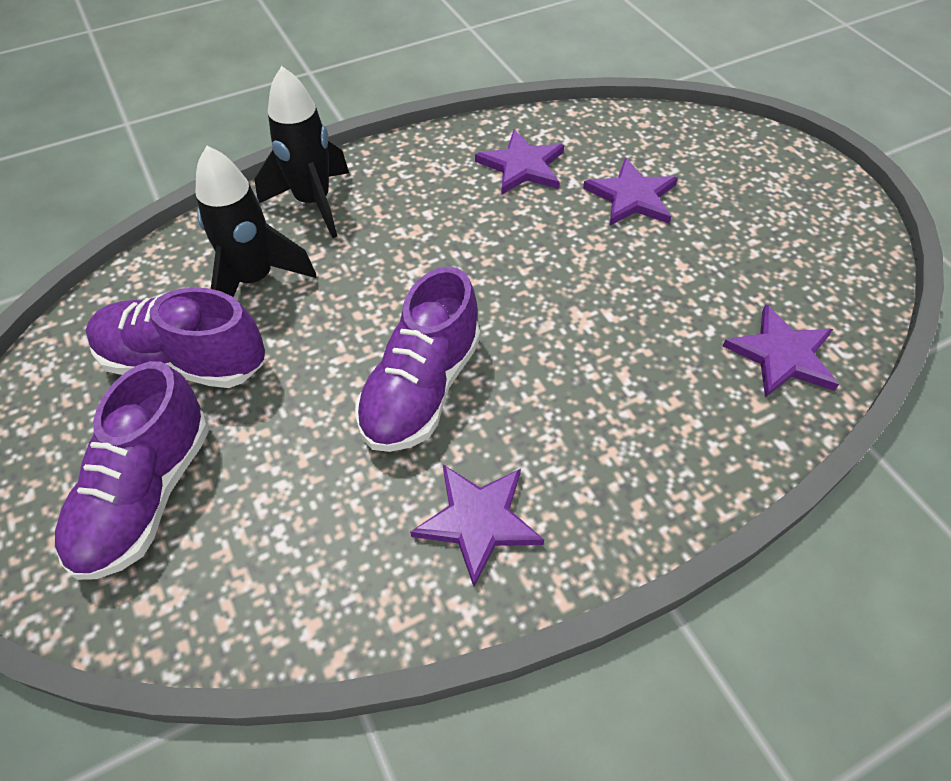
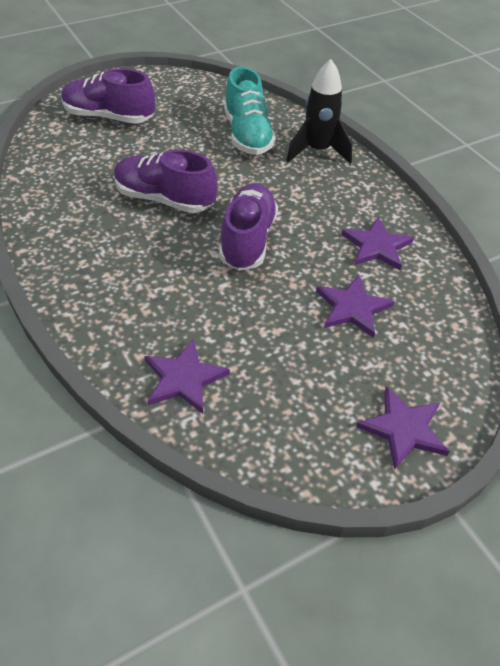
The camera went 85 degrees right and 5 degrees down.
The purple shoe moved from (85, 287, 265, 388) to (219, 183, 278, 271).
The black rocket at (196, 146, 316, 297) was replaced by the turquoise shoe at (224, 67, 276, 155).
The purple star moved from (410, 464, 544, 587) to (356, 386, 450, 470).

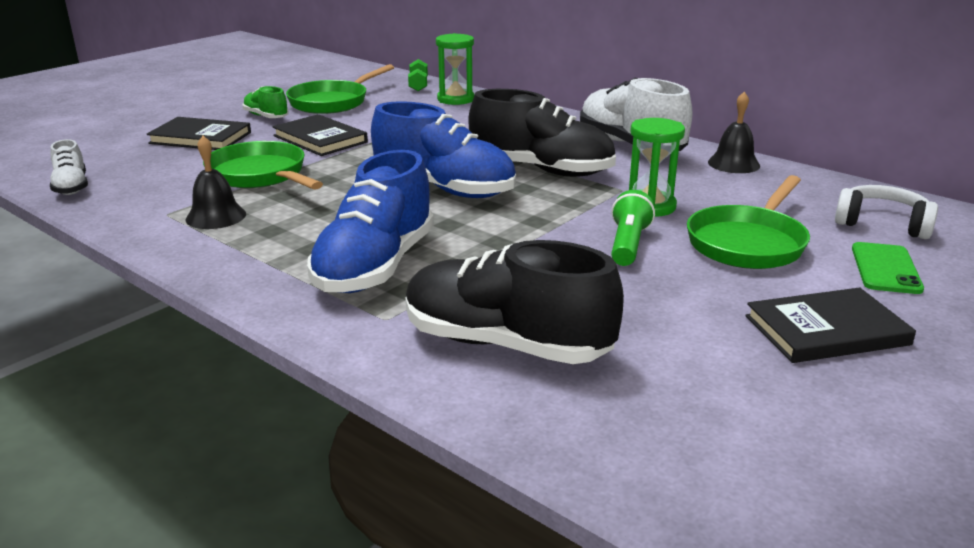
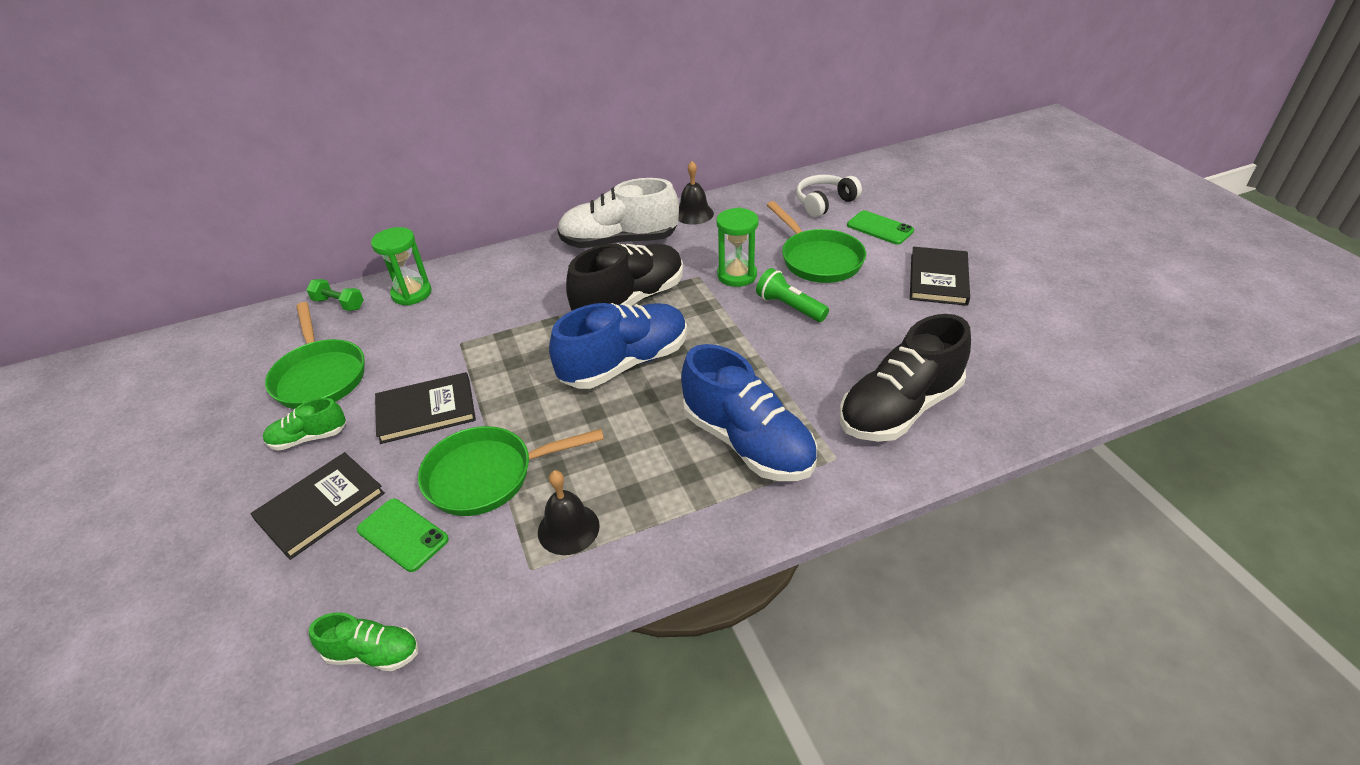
The camera went 60 degrees left and 15 degrees up.
The white shoe at (50, 139, 88, 195) became the green shoe at (309, 612, 418, 671).
The green phone at (357, 499, 449, 572) appeared.

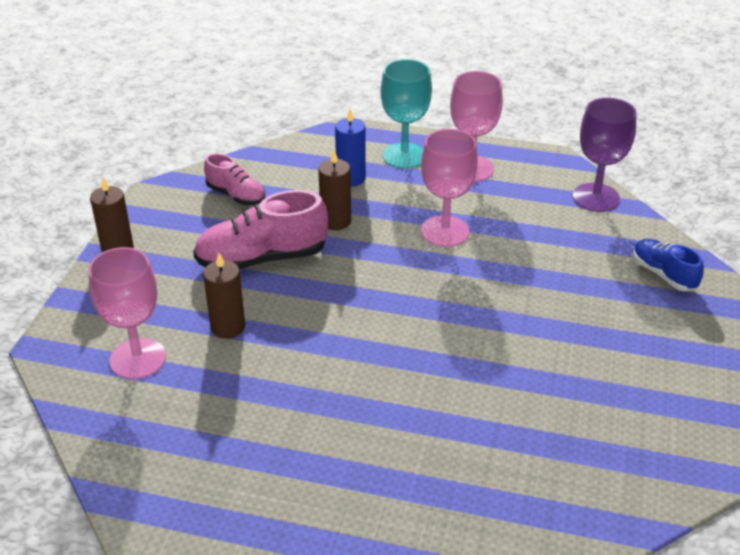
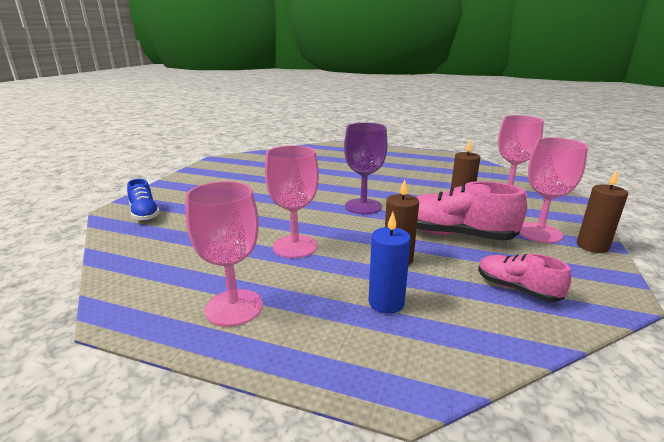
The camera went 175 degrees left and 15 degrees down.
The pink shoe at (193, 190, 328, 270) turned 150 degrees counterclockwise.
The turquoise goblet at (381, 59, 432, 169) disappeared.
The purple goblet moved from (573, 98, 637, 212) to (344, 123, 388, 214).
The pink goblet at (519, 138, 588, 243) appeared.

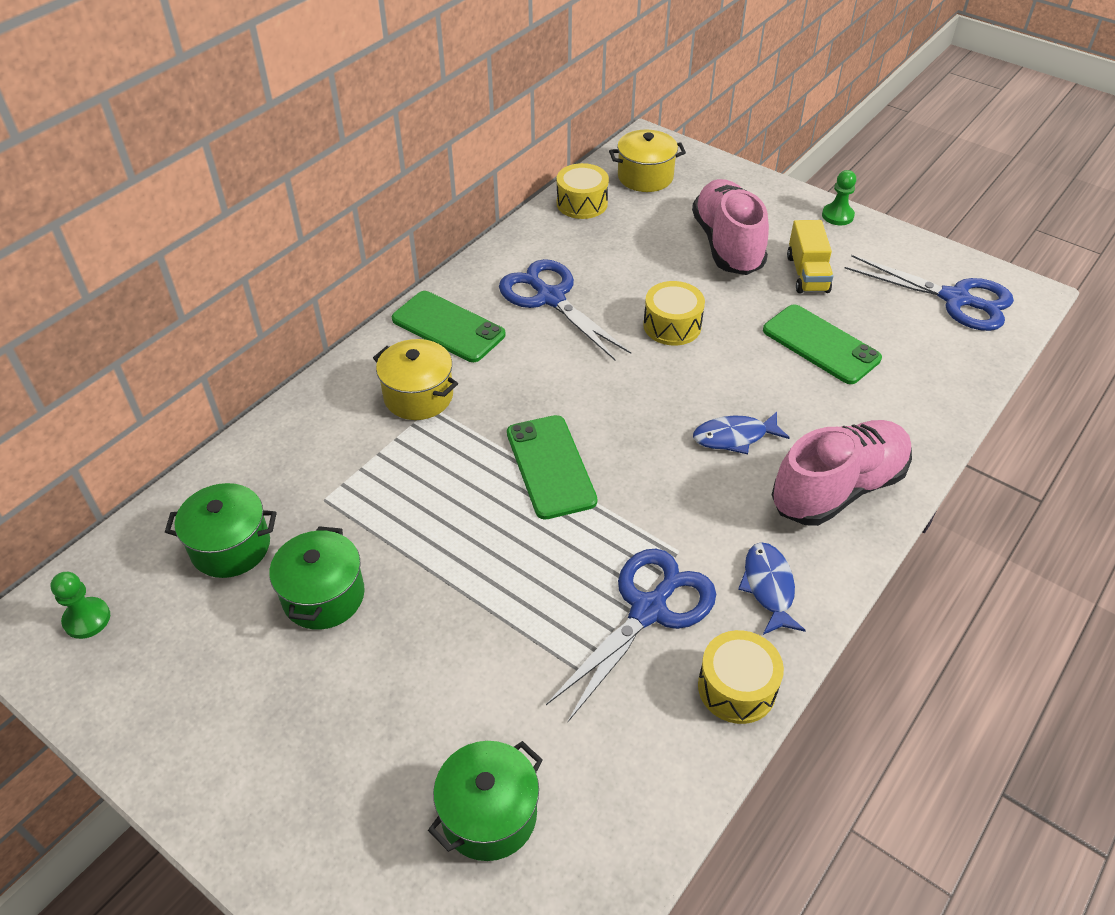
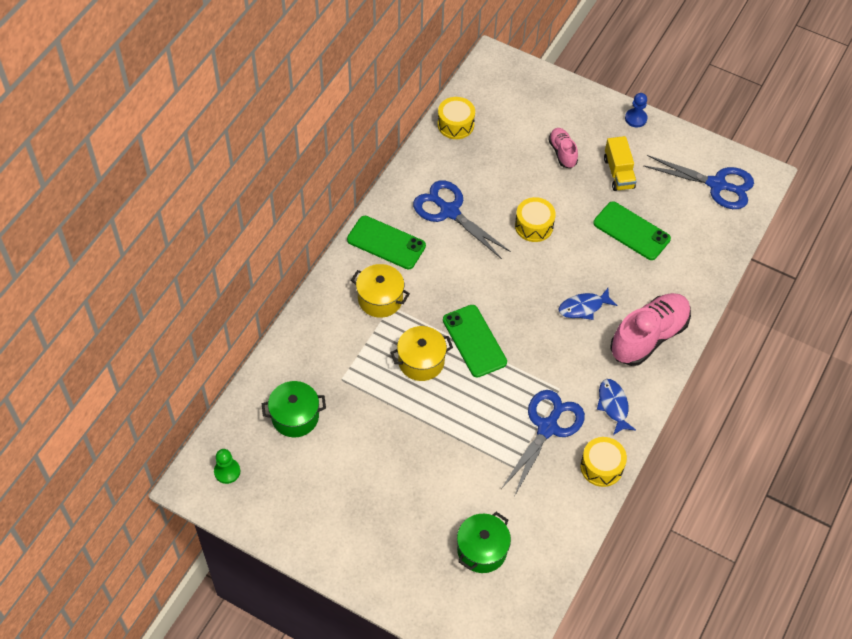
The camera went 10 degrees left and 10 degrees up.
The green pot at (269, 526, 365, 630) disappeared.
The yellow pot moved from (609, 130, 686, 192) to (390, 326, 453, 381).
The pink shoe at (692, 179, 769, 275) changed to 0.53 times the size.
The green pawn at (822, 170, 856, 225) became the blue pawn at (625, 93, 648, 128).

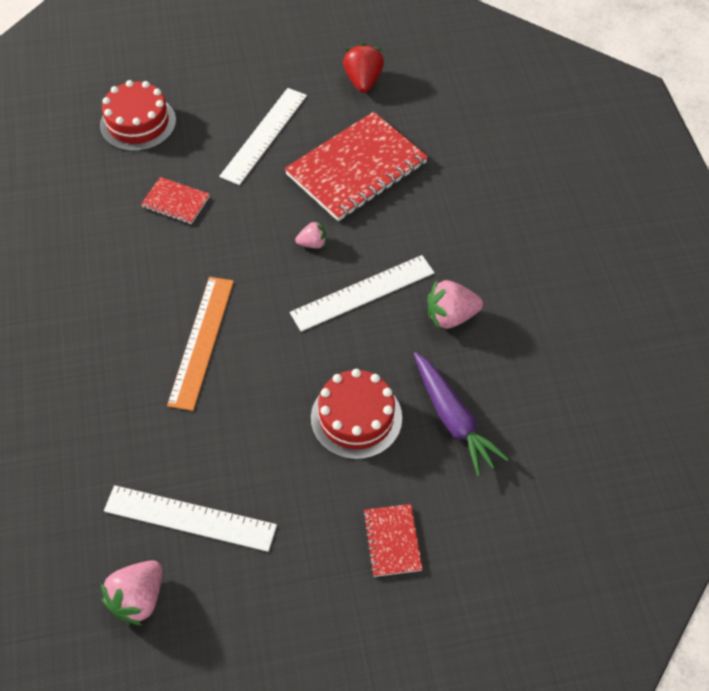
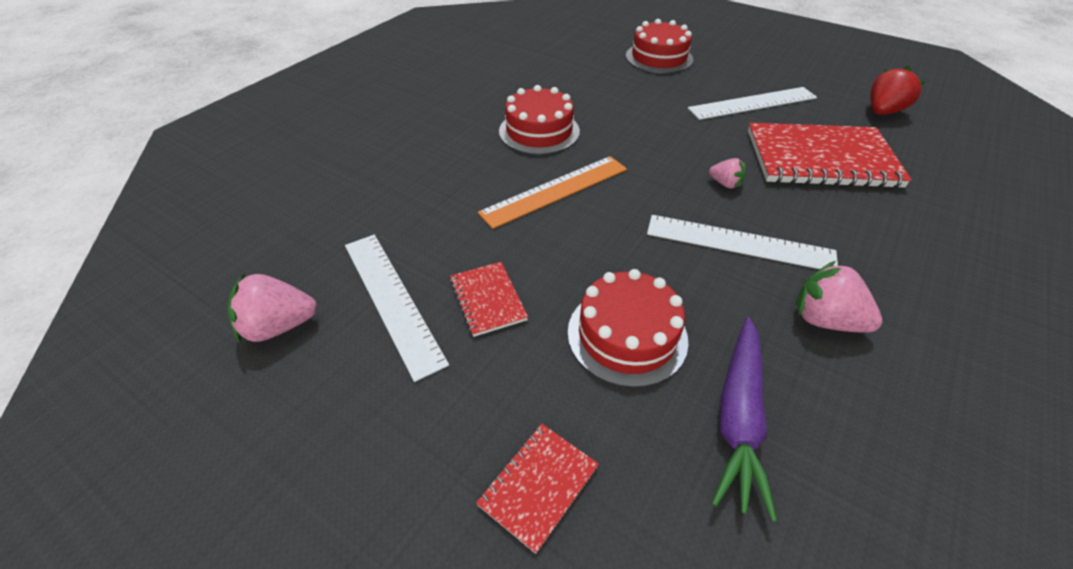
The camera went 45 degrees right and 10 degrees down.
The red notebook moved from (141, 177, 210, 224) to (450, 262, 528, 337).
The red cake at (499, 85, 580, 155) appeared.

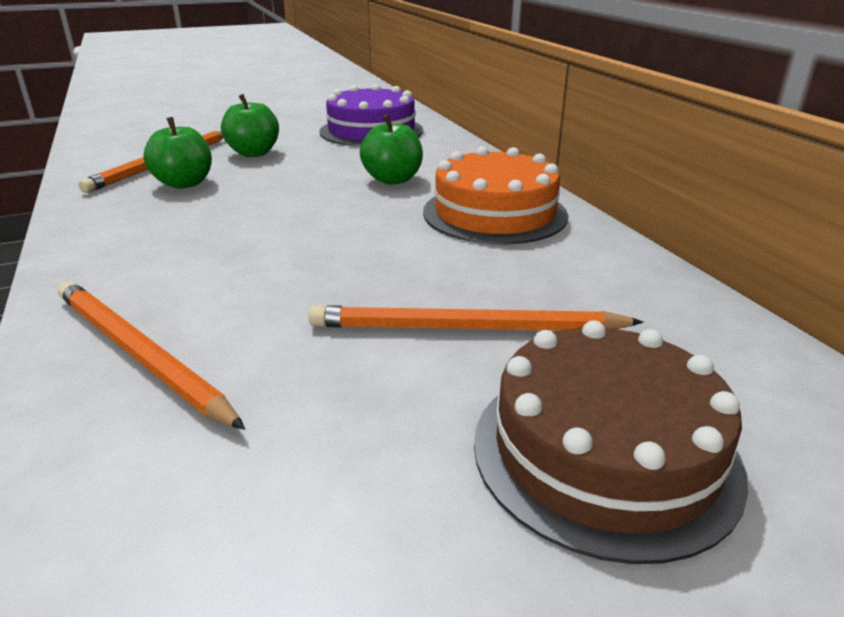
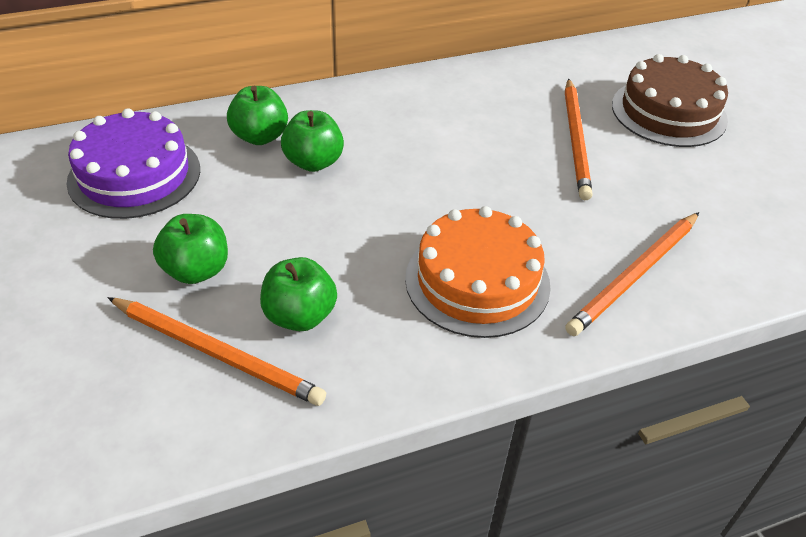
The camera went 90 degrees left and 15 degrees up.
The orange cake moved from (423, 146, 568, 244) to (405, 206, 550, 338).
The green apple at (227, 86, 288, 145) appeared.

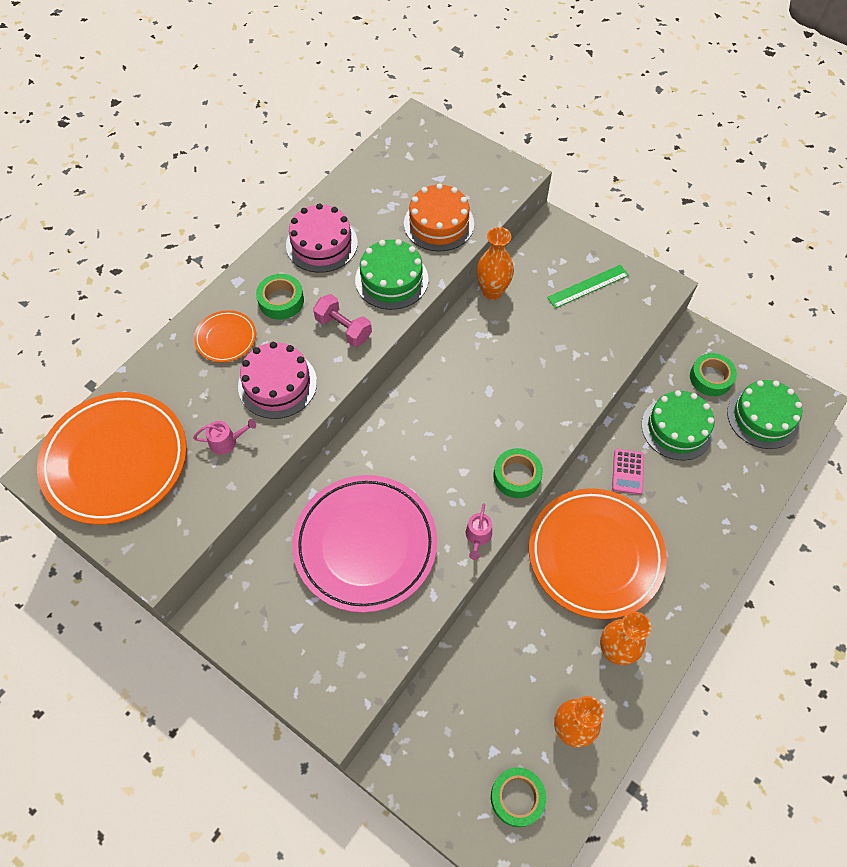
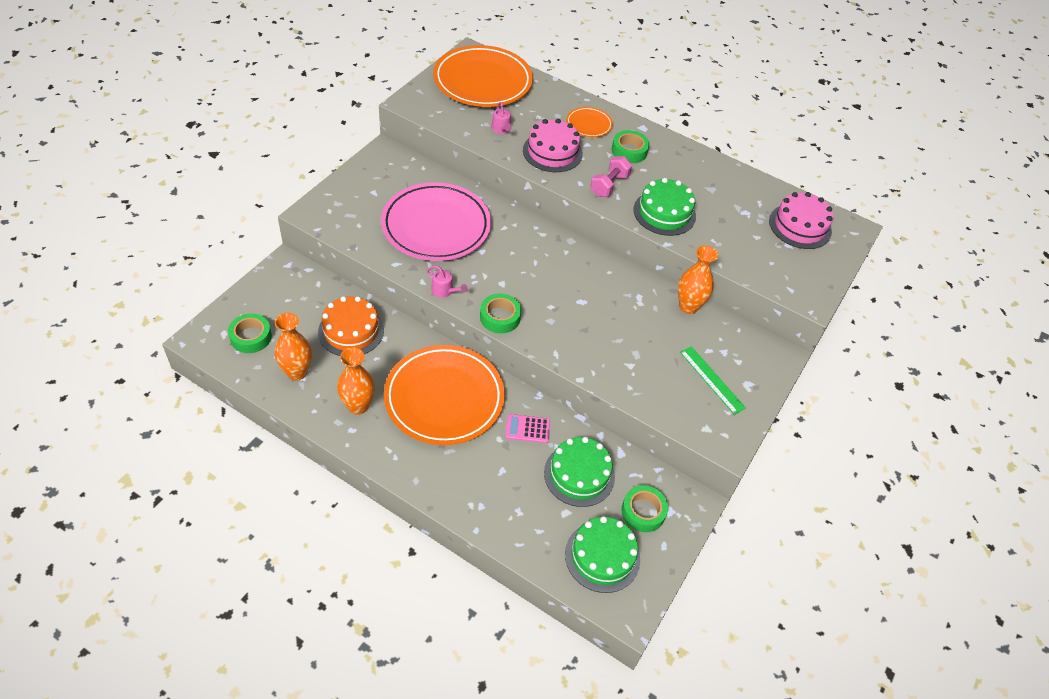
The camera went 80 degrees right and 10 degrees down.
The pink cake moved from (286, 203, 358, 273) to (769, 192, 834, 249).
The orange cake moved from (404, 183, 474, 252) to (318, 296, 384, 356).
The pink watering can at (466, 504, 492, 560) turned 150 degrees counterclockwise.

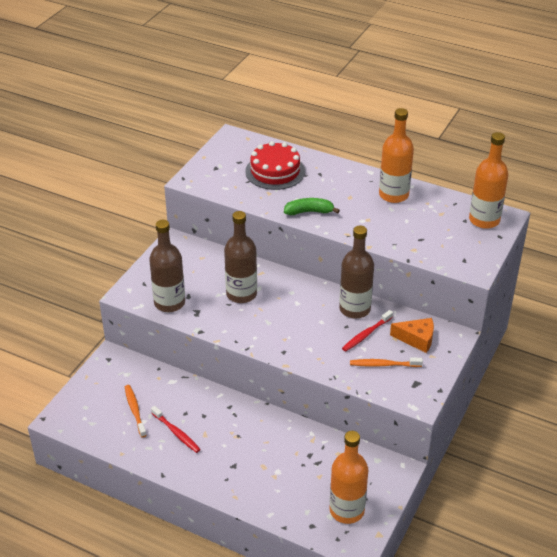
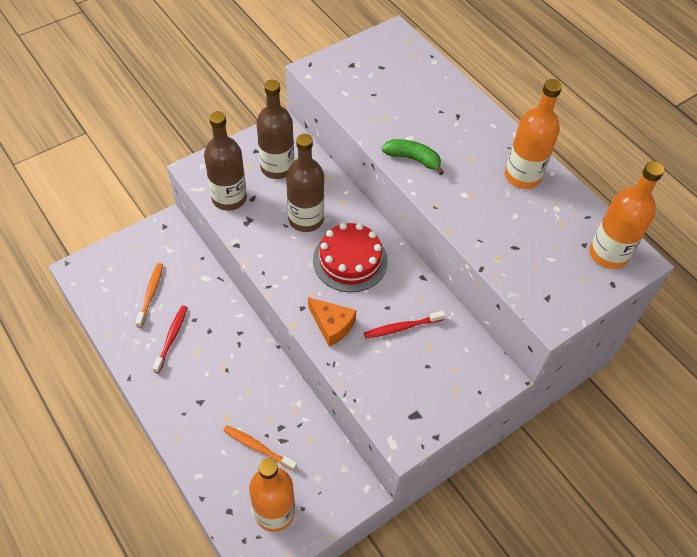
The camera went 25 degrees right and 15 degrees up.
The red toothbrush at (151, 406, 201, 453) turned 150 degrees counterclockwise.
The red cake moved from (245, 141, 305, 190) to (313, 223, 388, 292).
The brown bottle moved from (339, 225, 374, 319) to (256, 80, 294, 179).
The orange toothbrush moved from (350, 358, 423, 367) to (223, 425, 297, 471).
The orange cheese moved from (390, 318, 434, 353) to (308, 297, 356, 347).

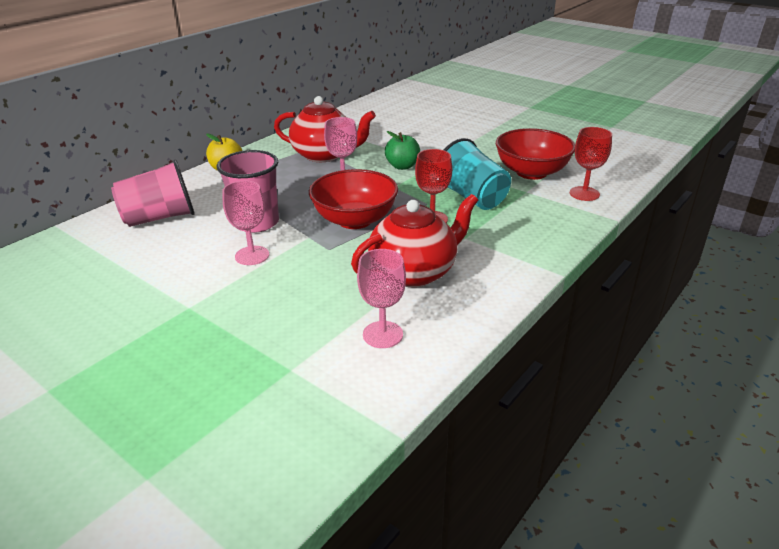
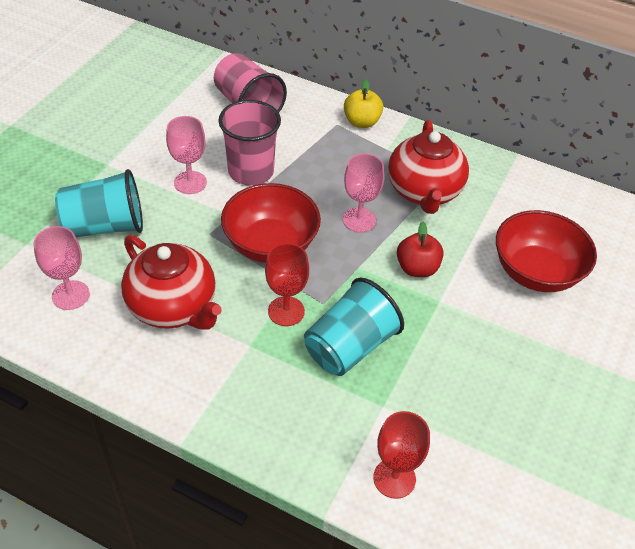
The camera went 75 degrees right and 15 degrees up.
The green apple at (385, 131, 420, 170) became the red apple at (397, 222, 444, 277).
The red bowl moved from (496, 128, 575, 180) to (496, 210, 597, 292).
The turquoise cup at (55, 169, 143, 237) appeared.

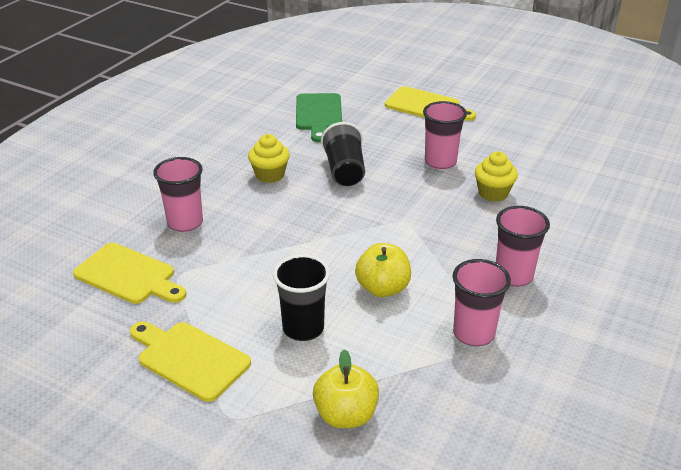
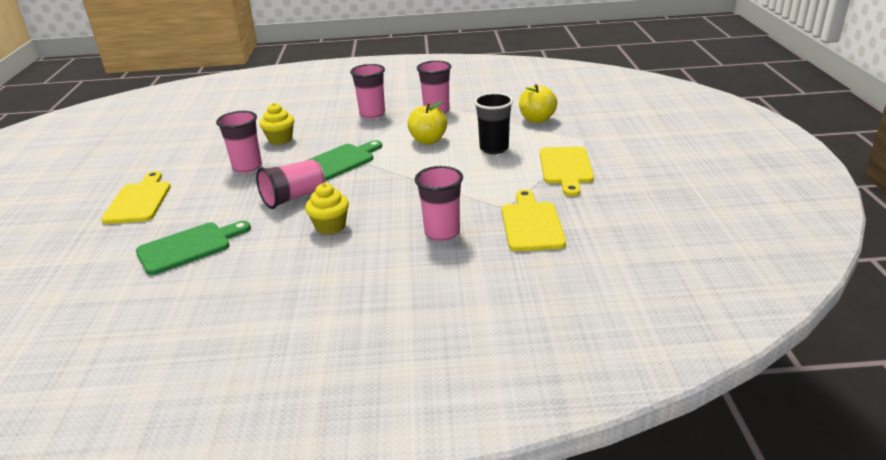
The camera went 120 degrees left and 5 degrees down.
The black cup at (321, 122, 365, 186) became the pink cup at (256, 159, 325, 209).
The green cutting board at (305, 140, 382, 181) appeared.

